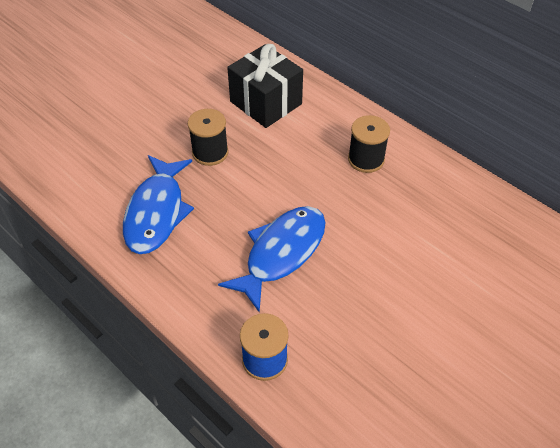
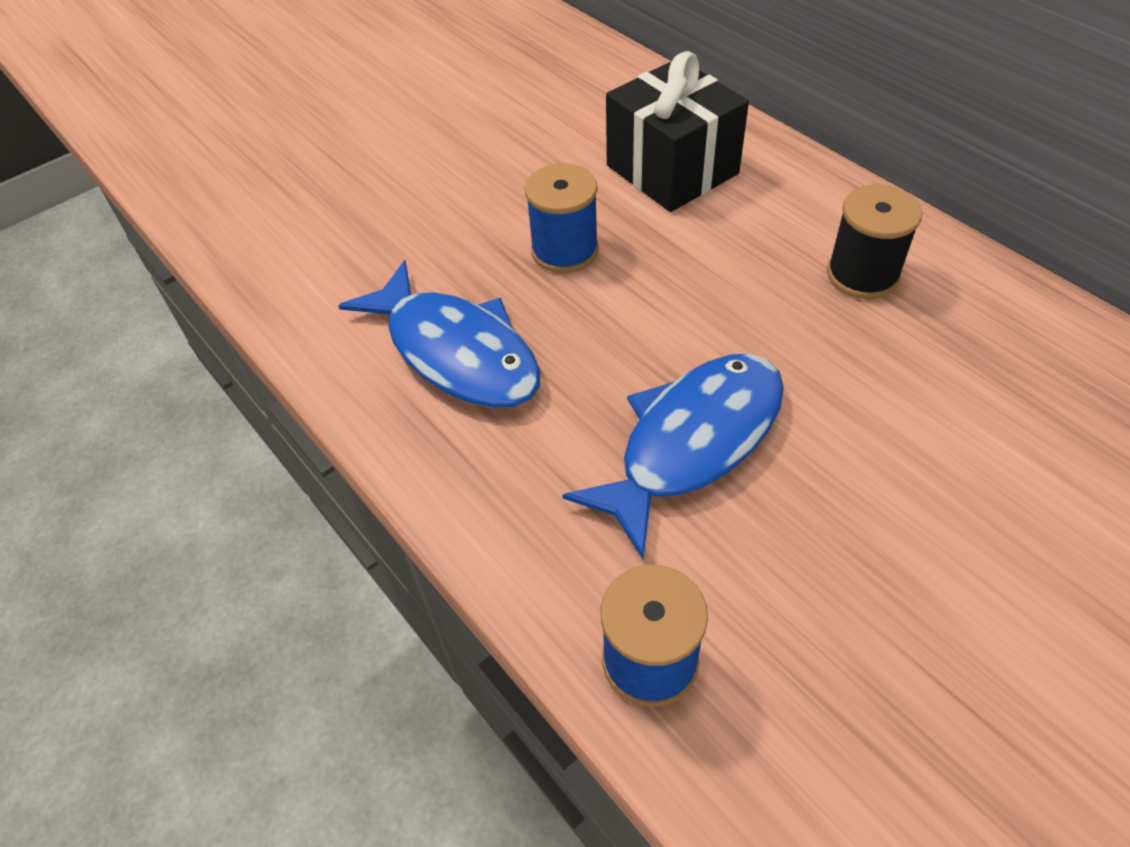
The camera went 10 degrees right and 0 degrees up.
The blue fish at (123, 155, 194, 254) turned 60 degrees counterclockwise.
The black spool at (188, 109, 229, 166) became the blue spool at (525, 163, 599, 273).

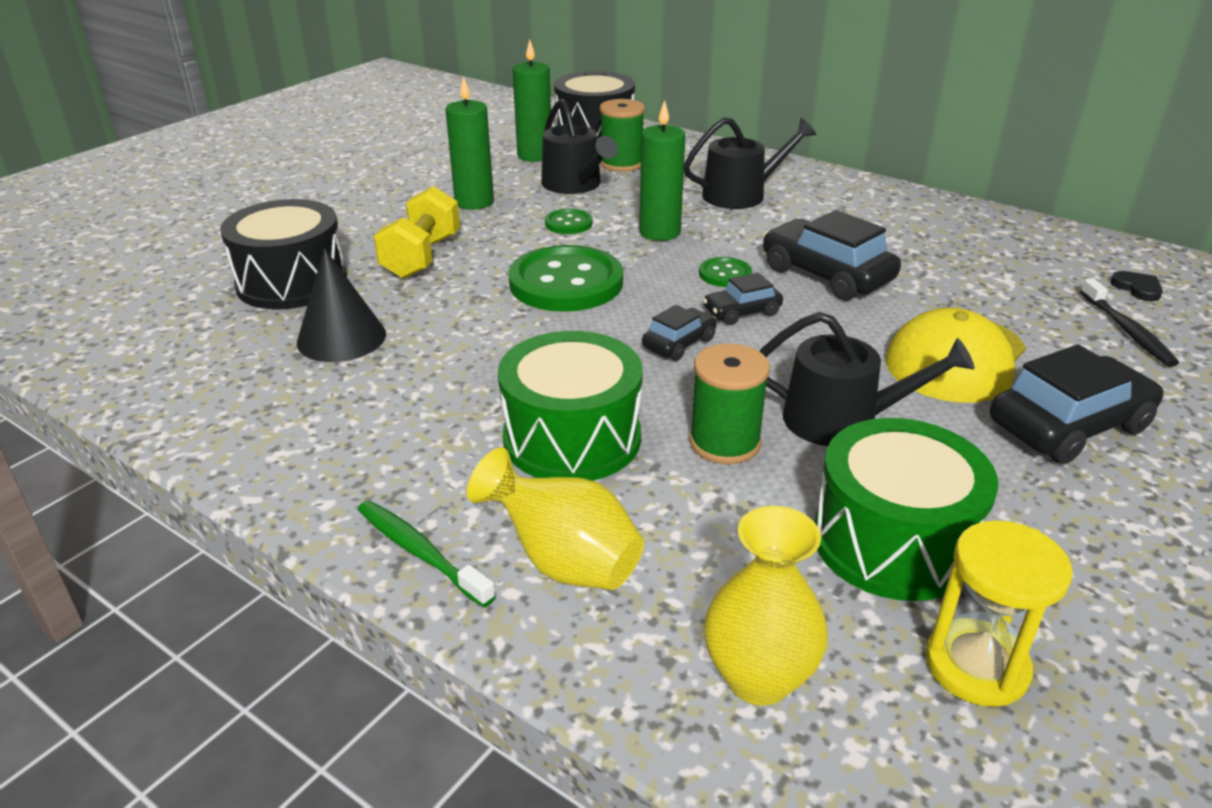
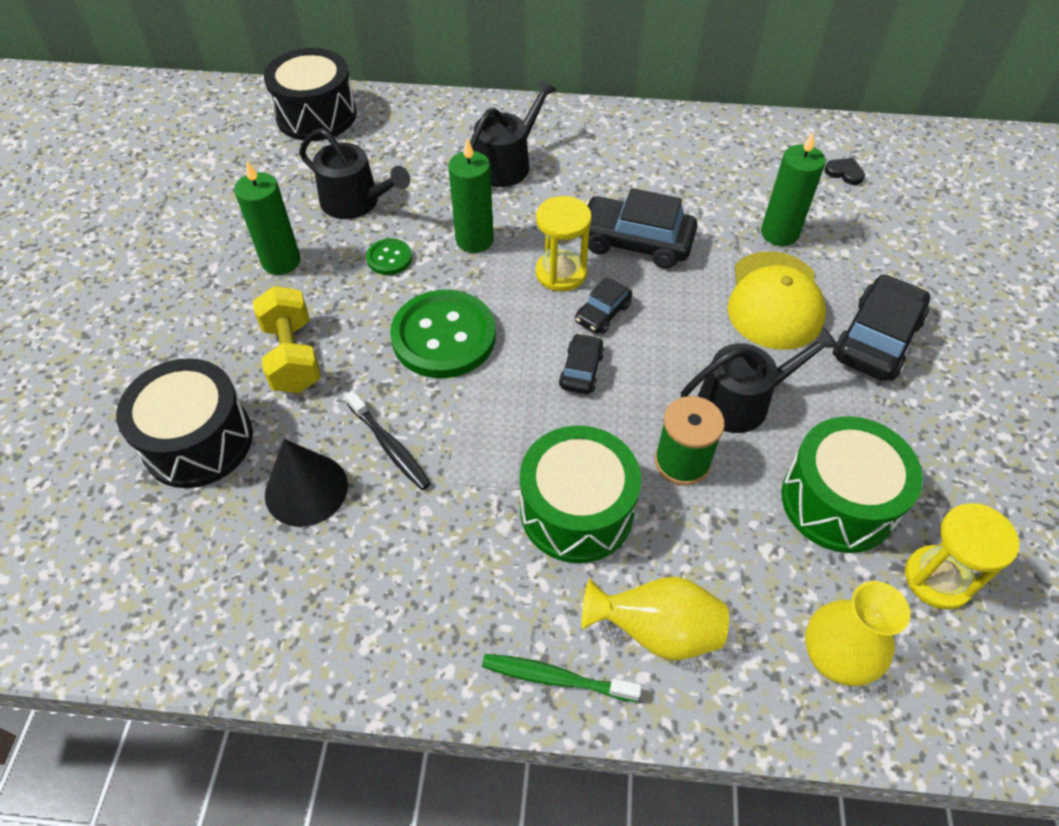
The camera went 30 degrees left and 20 degrees up.
The green candle moved from (512, 39, 552, 162) to (761, 131, 826, 246).
The green spool at (600, 99, 645, 172) disappeared.
The green button at (699, 257, 752, 287) was replaced by the yellow hourglass at (536, 196, 591, 292).
The black toothbrush moved from (1080, 278, 1179, 367) to (345, 391, 431, 490).

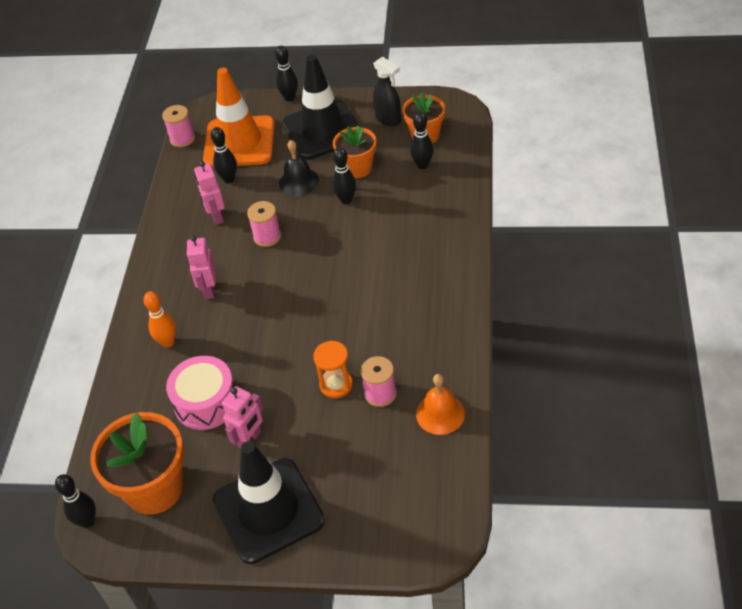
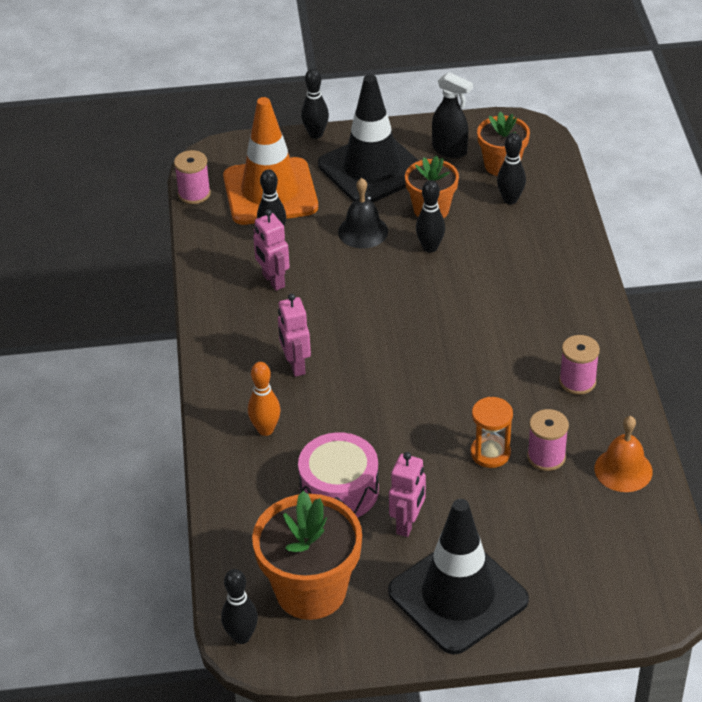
The camera went 15 degrees left and 5 degrees down.
The pink spool moved from (247, 201, 281, 247) to (559, 335, 600, 395).

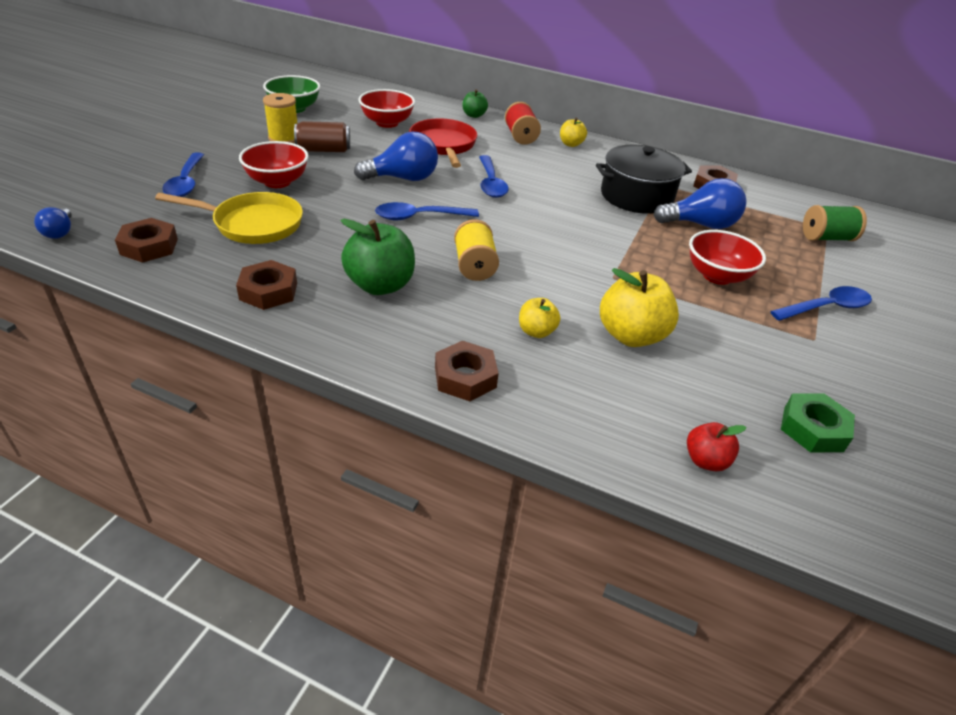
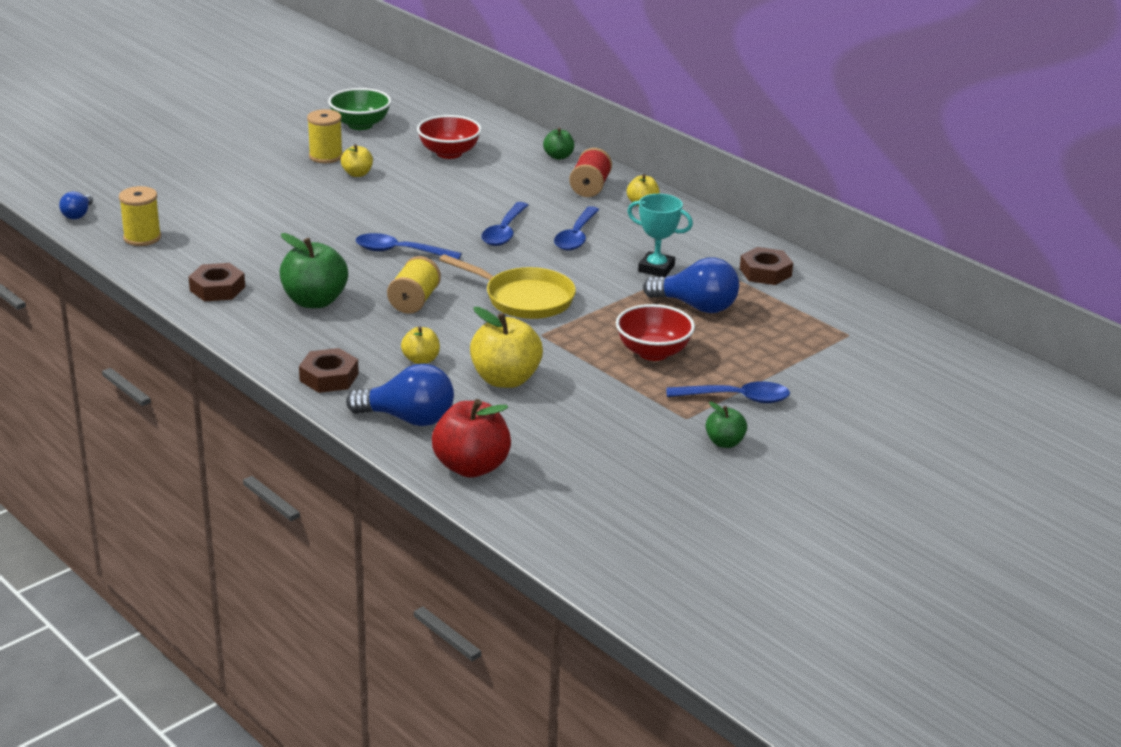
The camera went 25 degrees right and 10 degrees down.
The brown nut at (115, 218, 178, 263) was replaced by the yellow spool at (119, 186, 161, 246).
The yellow pan moved from (155, 192, 303, 244) to (439, 254, 576, 319).
The blue spoon moved from (162, 152, 204, 197) to (554, 206, 599, 251).
The red bowl at (239, 141, 309, 188) disappeared.
The brown can at (294, 121, 350, 152) was replaced by the yellow apple at (341, 144, 373, 177).
The blue light bulb moved from (354, 132, 438, 181) to (346, 364, 454, 426).
The red pan at (409, 118, 477, 168) disappeared.
The black pot at (596, 144, 692, 214) was replaced by the turquoise trophy at (627, 194, 693, 277).
The red apple at (687, 422, 746, 471) changed to 1.84 times the size.
The green nut at (781, 393, 855, 453) disappeared.
The green spool at (803, 205, 867, 241) disappeared.
The green apple at (706, 402, 747, 448) appeared.

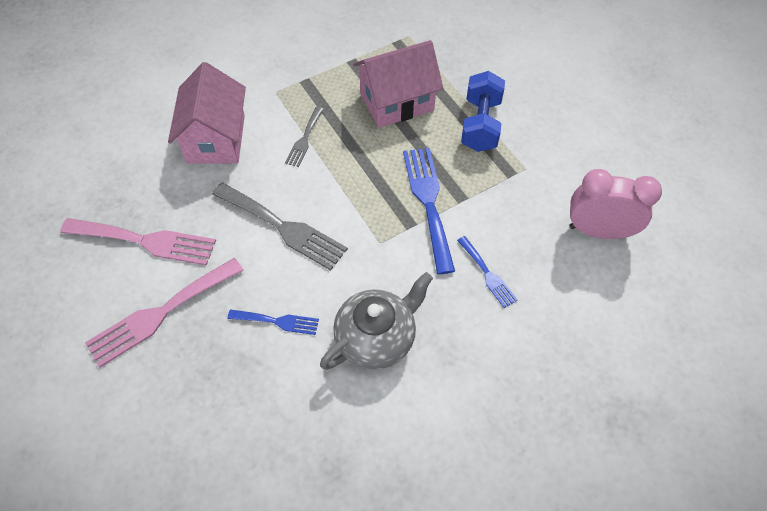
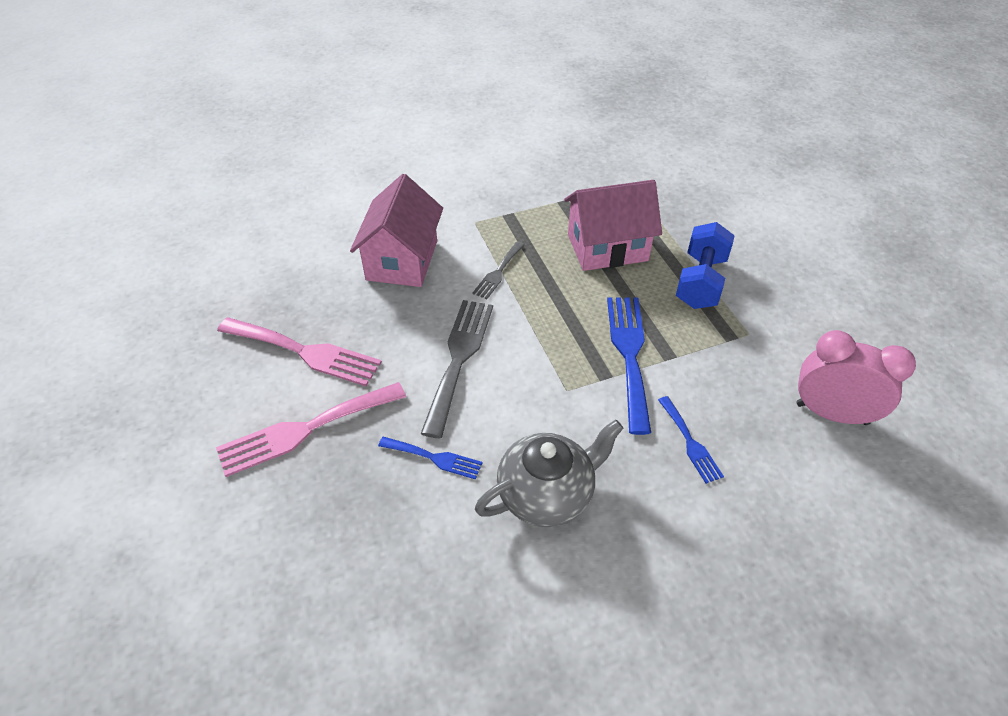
The camera went 10 degrees right and 10 degrees down.
The grey fork at (212, 183, 348, 271) turned 120 degrees counterclockwise.

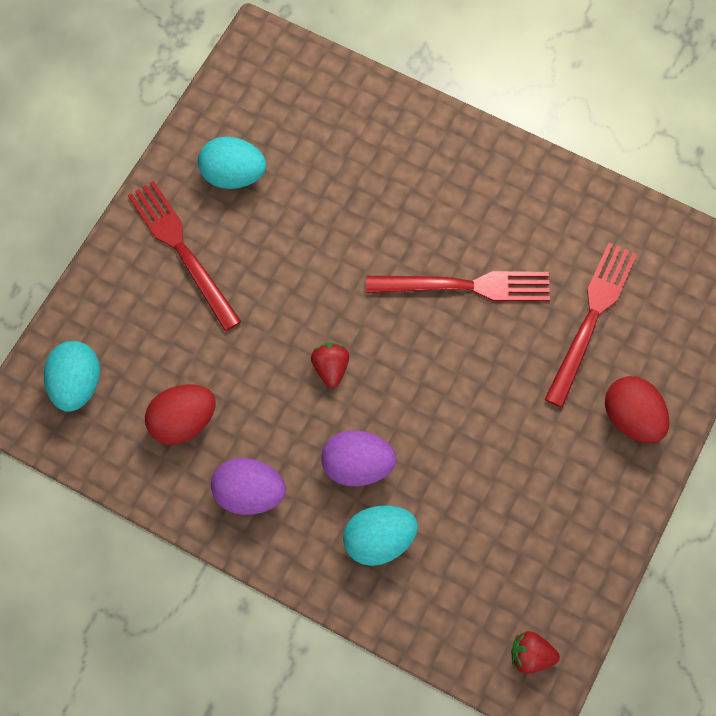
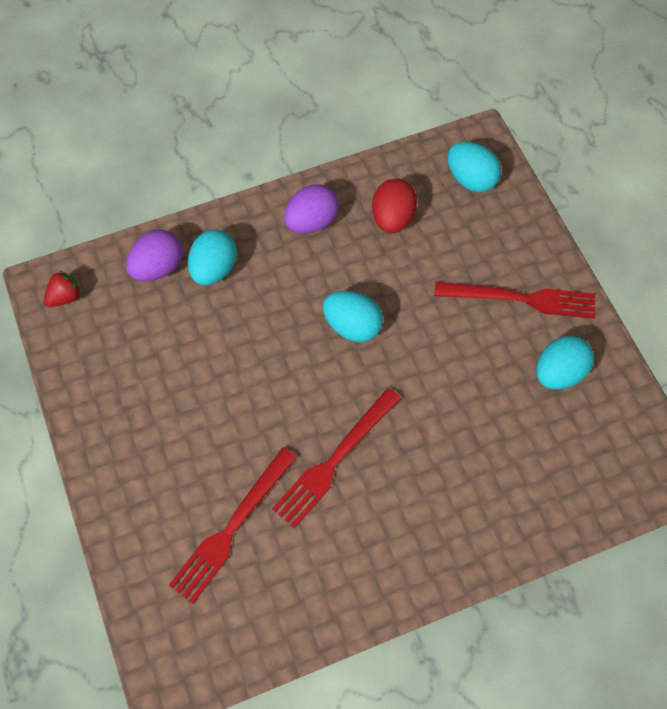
The camera went 130 degrees right and 5 degrees down.
The red strawberry at (311, 343, 349, 388) was replaced by the turquoise egg at (323, 291, 383, 342).
The purple egg moved from (321, 430, 397, 486) to (126, 230, 183, 282).
The red fork at (544, 242, 637, 408) turned 60 degrees clockwise.
The red egg at (605, 376, 670, 443) disappeared.

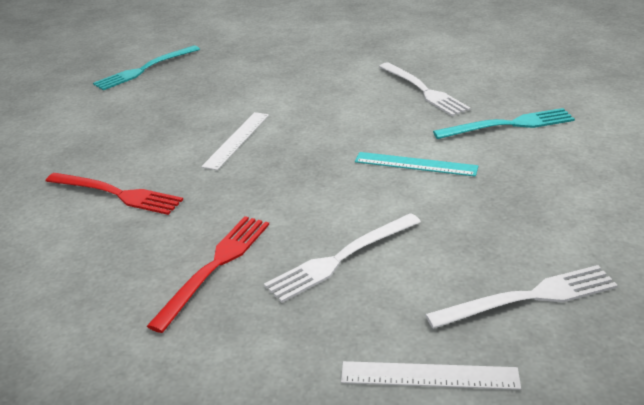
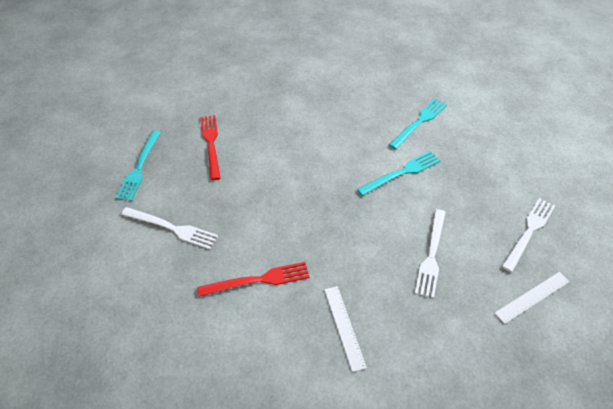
The camera went 40 degrees left and 15 degrees up.
The red fork moved from (147, 216, 269, 333) to (200, 115, 221, 180).
The white ruler moved from (201, 112, 269, 170) to (324, 286, 367, 372).
The turquoise ruler at (355, 152, 478, 177) was replaced by the turquoise fork at (357, 151, 441, 196).
The white fork moved from (379, 62, 471, 116) to (121, 207, 218, 249).

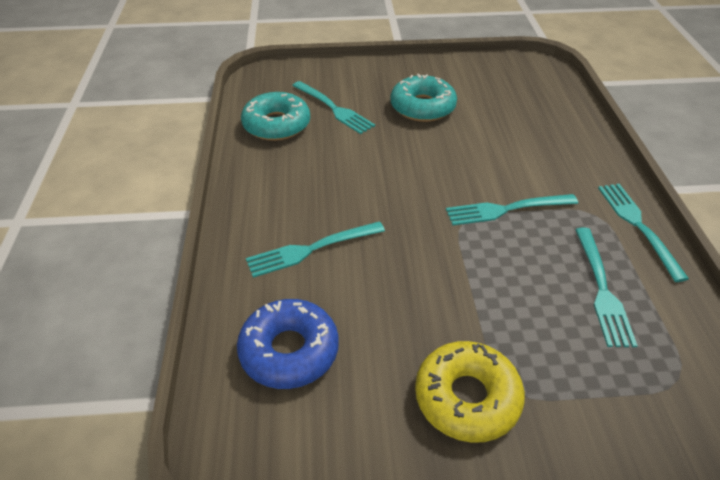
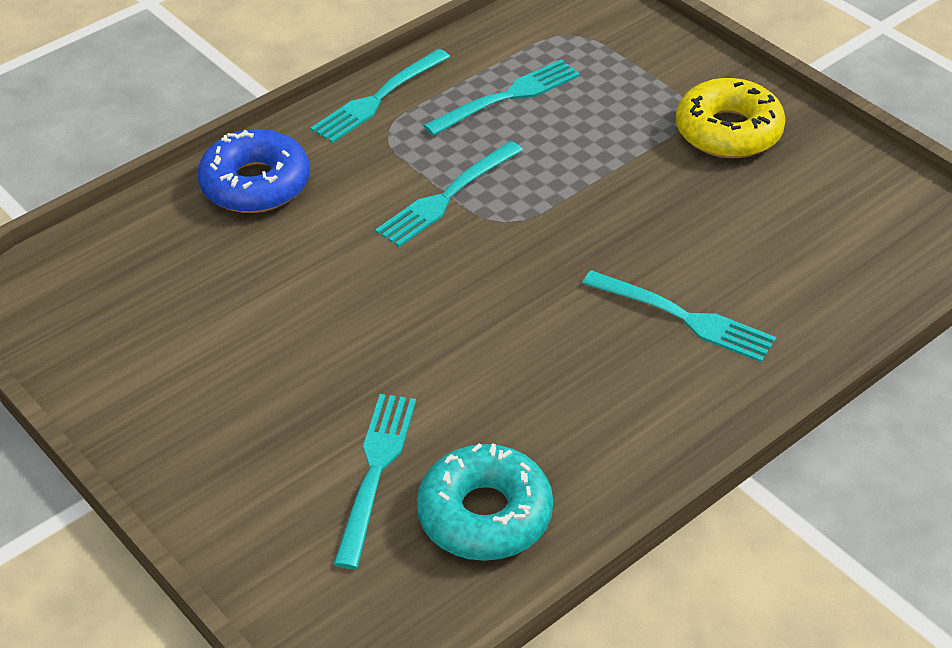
The camera went 125 degrees left and 0 degrees up.
The blue donut moved from (237, 299, 339, 389) to (198, 129, 310, 213).
The turquoise donut at (391, 74, 457, 122) disappeared.
The turquoise fork at (446, 194, 578, 225) turned 90 degrees clockwise.

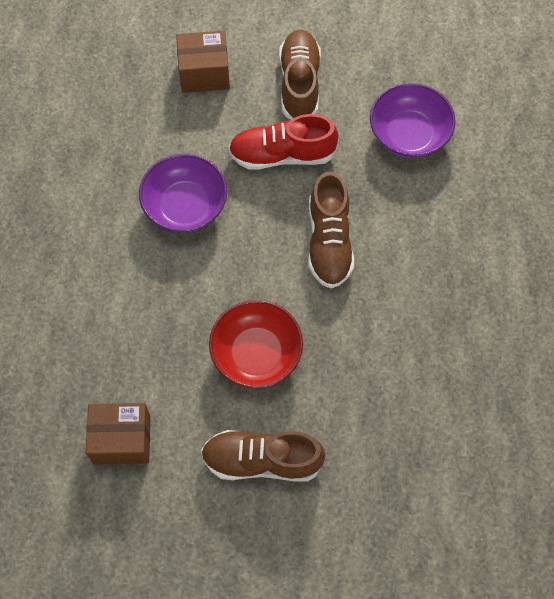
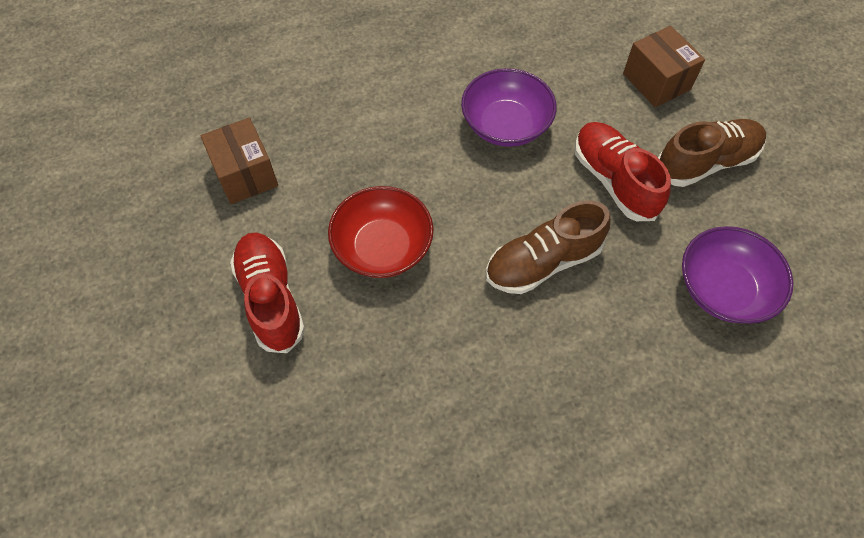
The camera went 65 degrees right and 5 degrees down.
The brown shoe at (201, 430, 325, 482) became the red shoe at (230, 232, 305, 353).

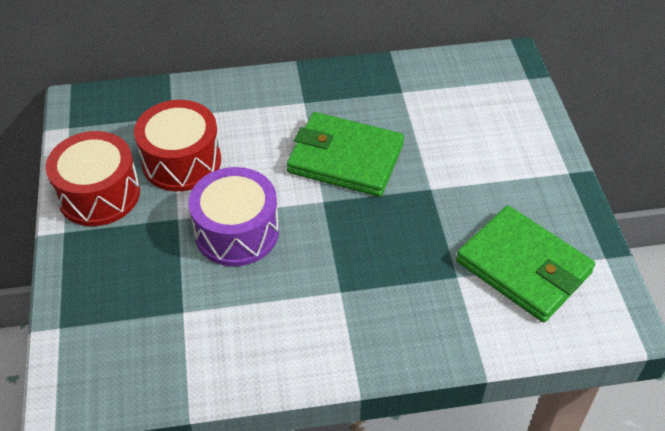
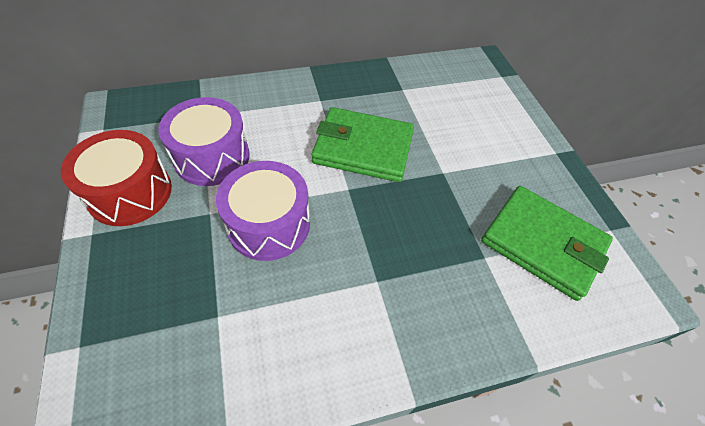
The camera went 10 degrees left and 5 degrees up.
The red drum at (134, 100, 221, 191) became the purple drum at (158, 97, 250, 186).

